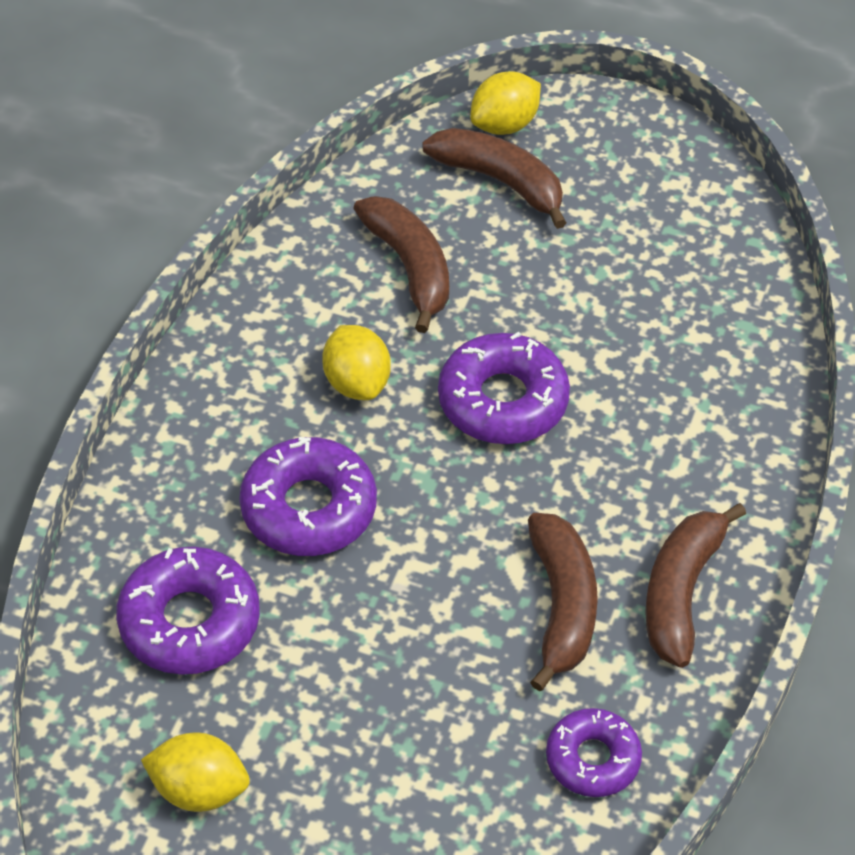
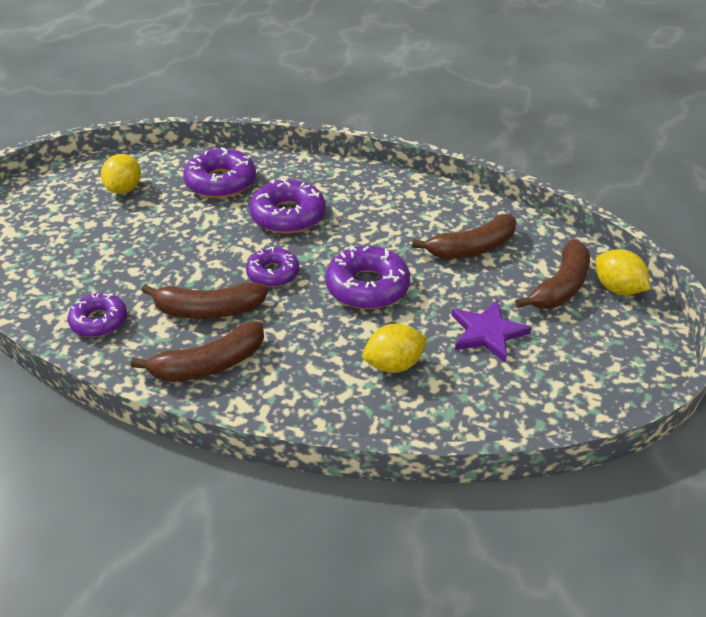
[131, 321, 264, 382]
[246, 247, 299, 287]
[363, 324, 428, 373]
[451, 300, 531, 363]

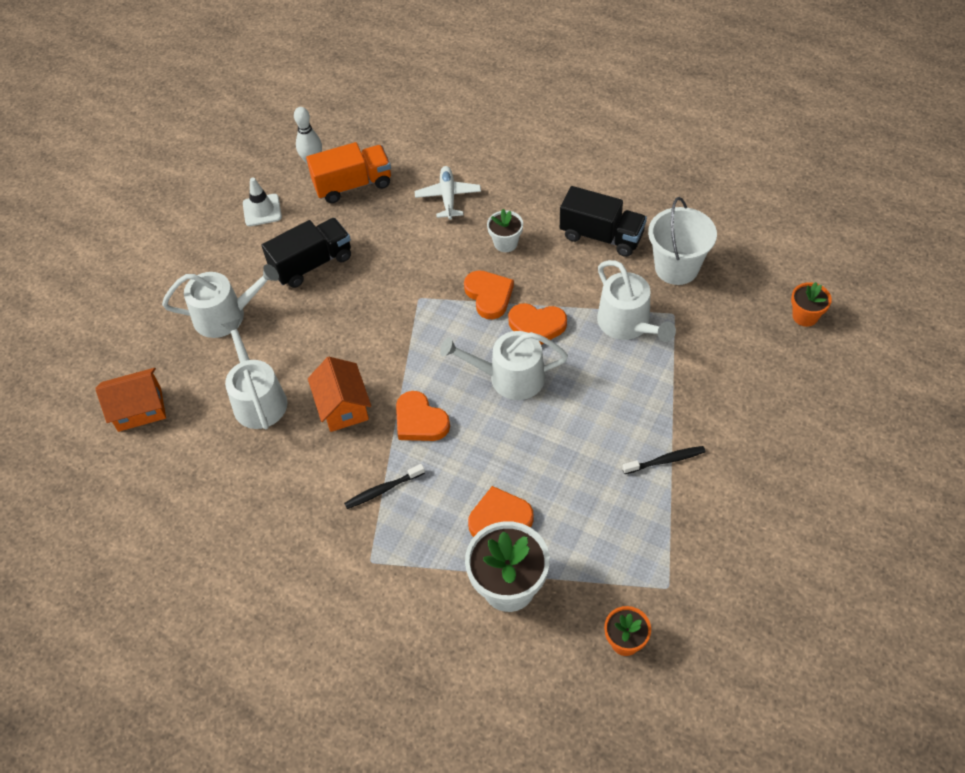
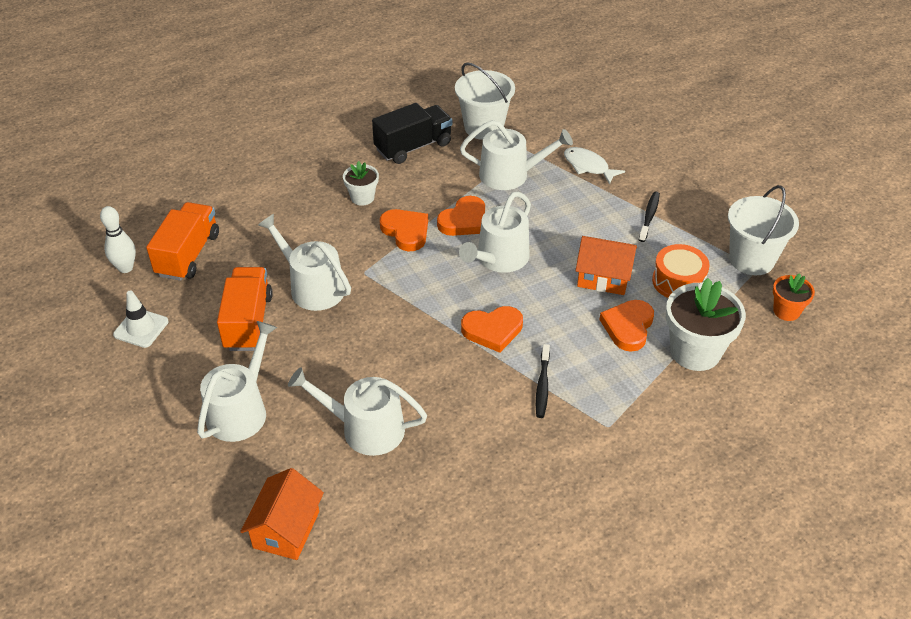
[217, 267, 273, 351]
[258, 214, 351, 311]
[380, 209, 428, 251]
[564, 147, 625, 185]
[575, 236, 637, 295]
[652, 244, 710, 298]
[728, 185, 799, 275]
[415, 166, 481, 220] (first image)
[791, 282, 832, 327] (first image)

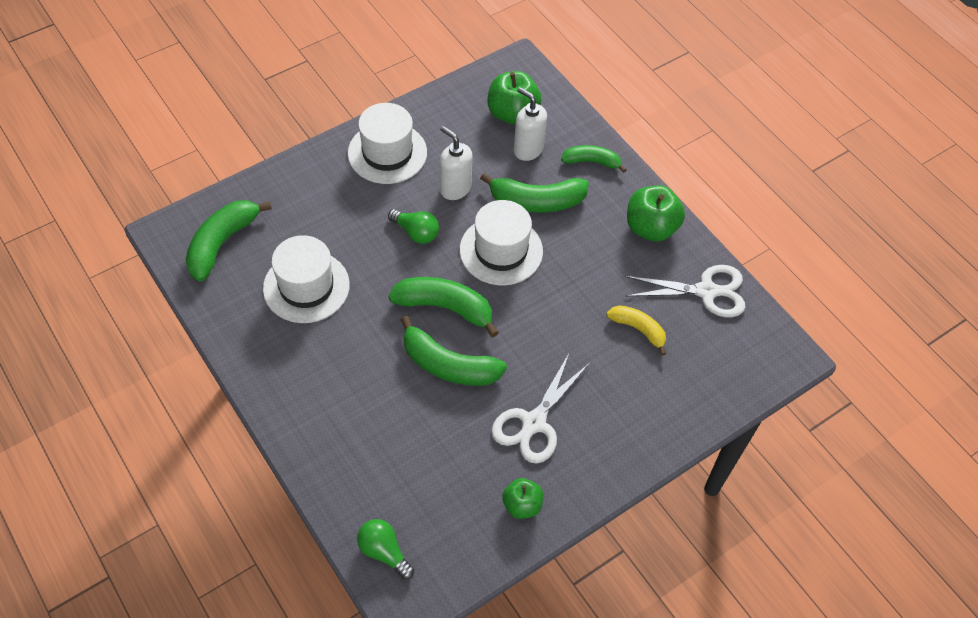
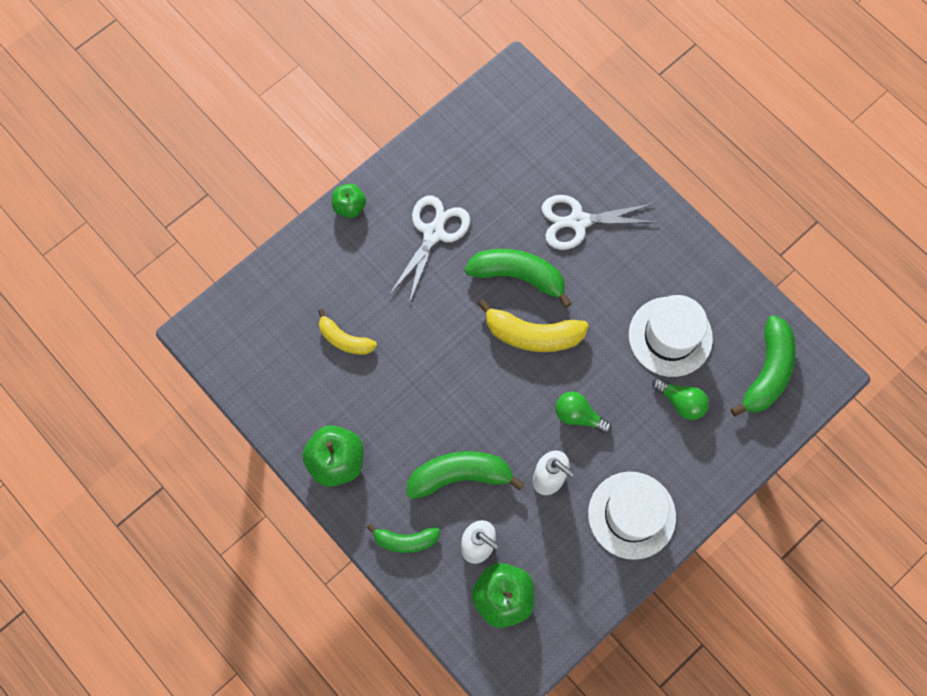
[332, 184, 366, 218]
[477, 299, 589, 352]
[542, 195, 658, 250]
[652, 378, 709, 420]
[460, 200, 543, 285] (first image)

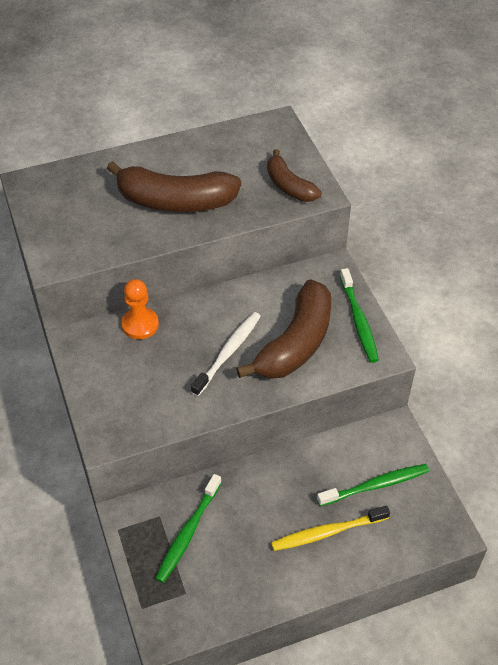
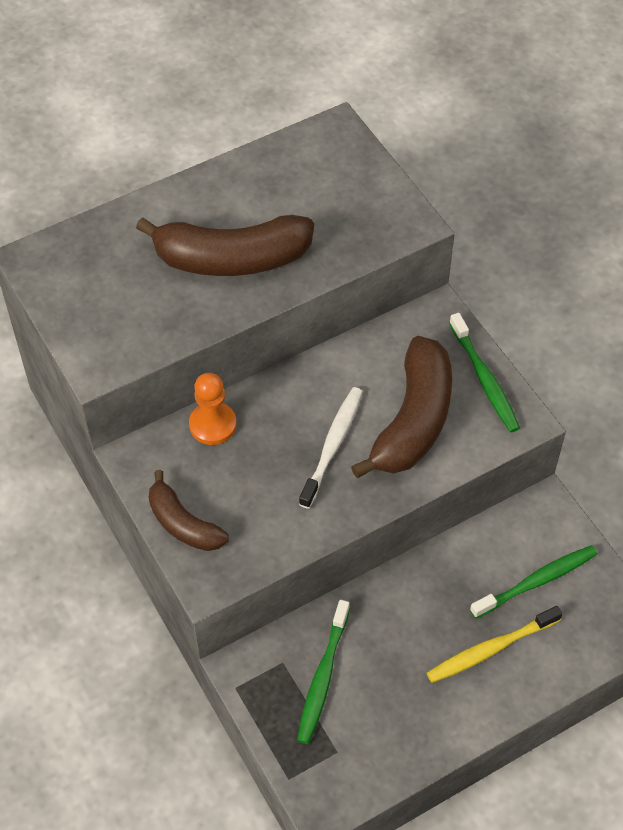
[149, 470, 229, 551]

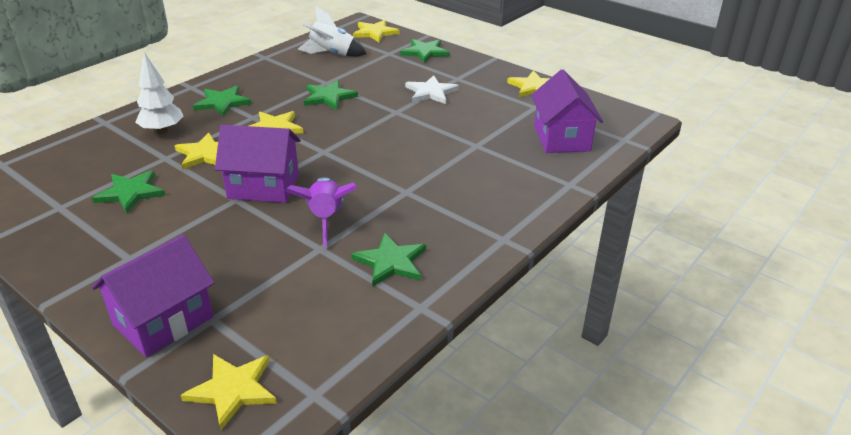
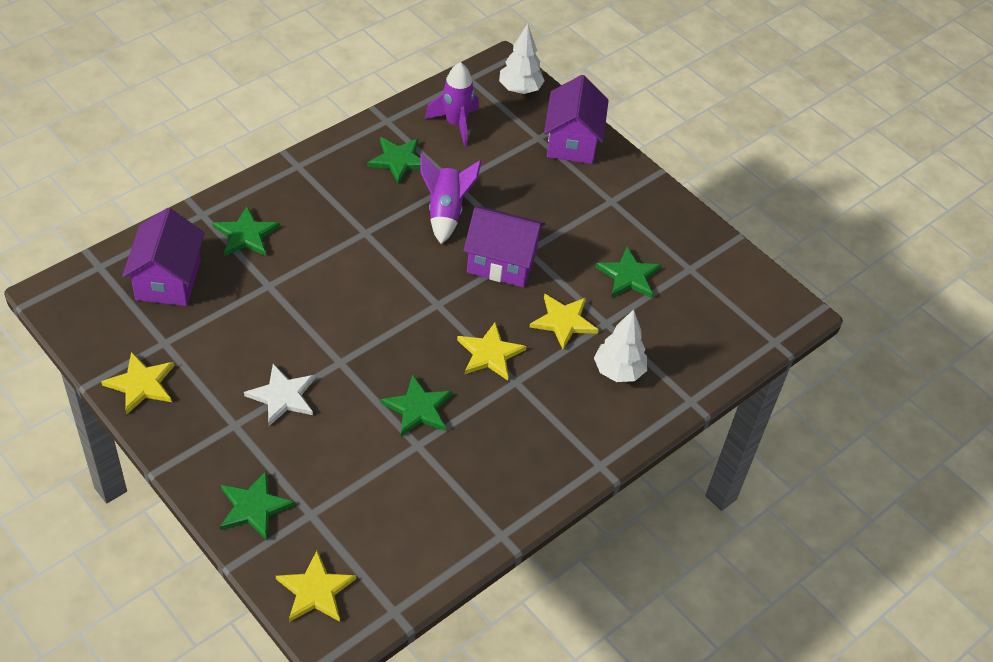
[213, 206, 280, 256]
[425, 62, 479, 147]
[499, 24, 545, 94]
[544, 75, 609, 164]
[298, 6, 367, 57] (first image)

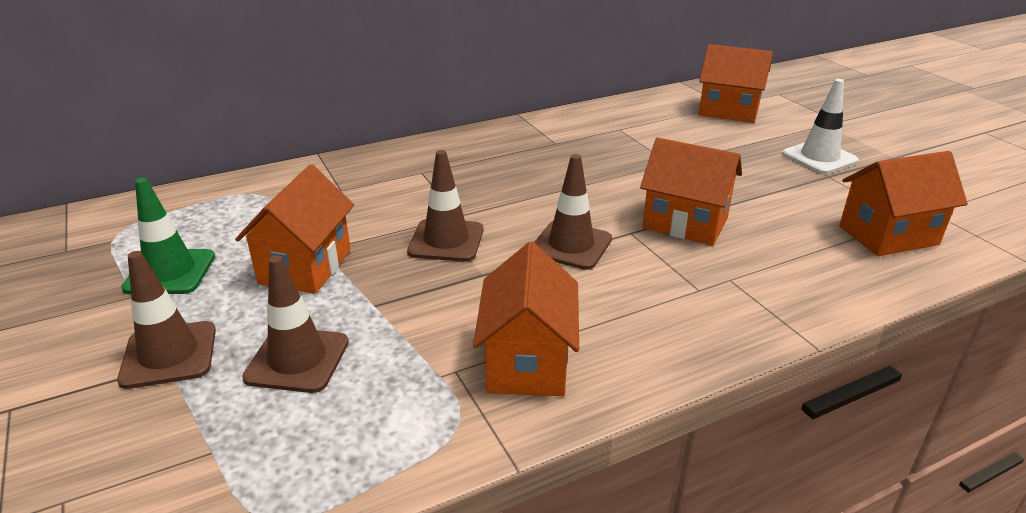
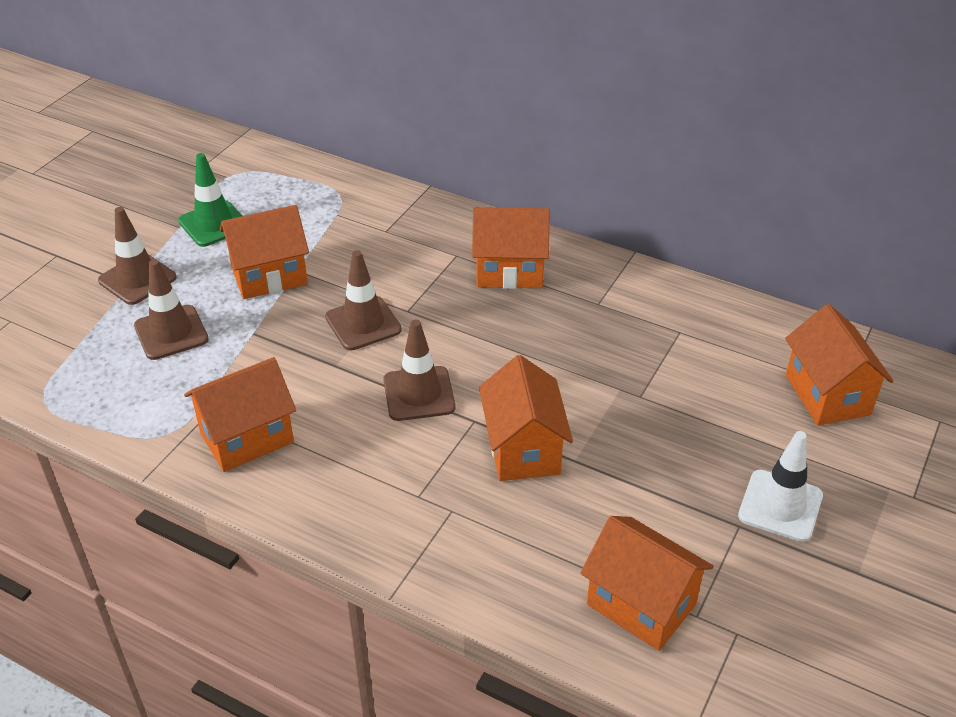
[472, 207, 550, 289]

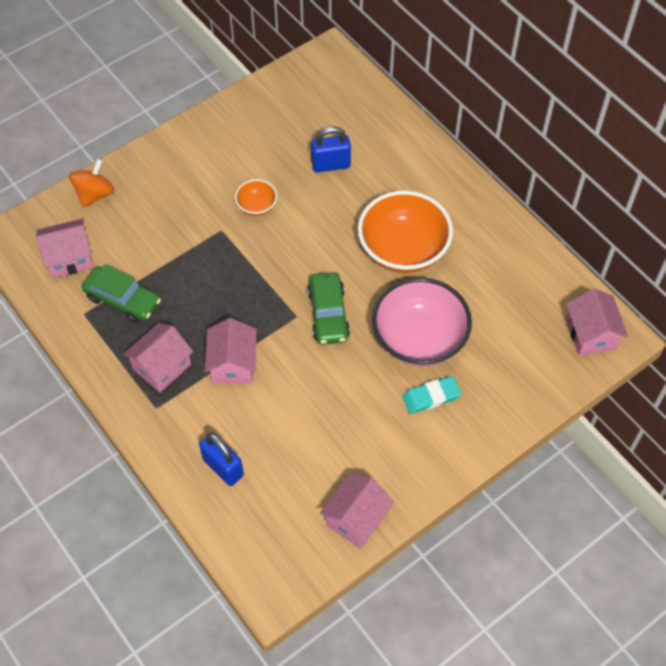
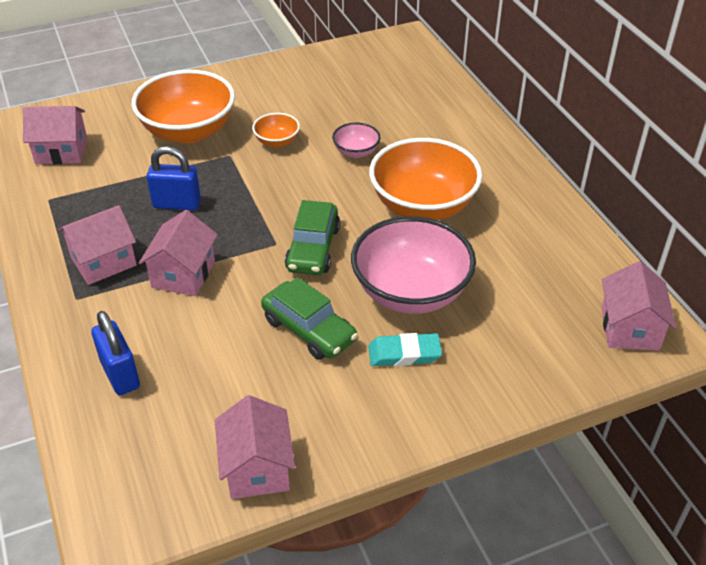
[131, 70, 235, 144]
[147, 146, 201, 210]
[215, 395, 295, 499]
[261, 277, 358, 360]
[332, 123, 380, 158]
[69, 159, 114, 208] (first image)

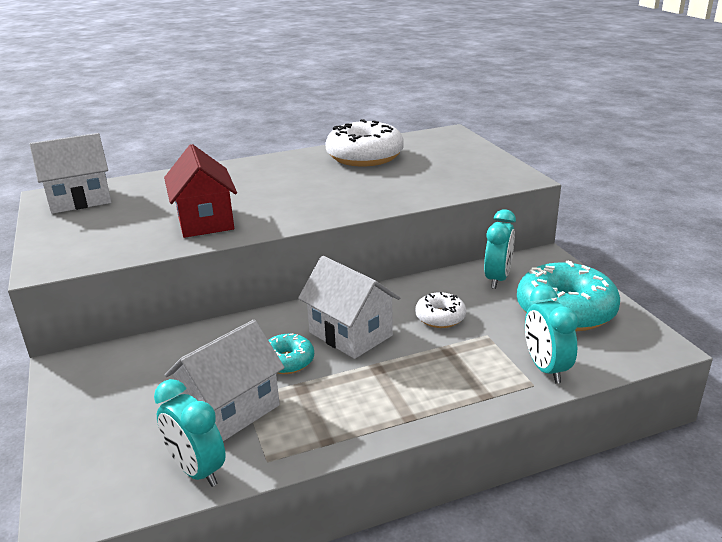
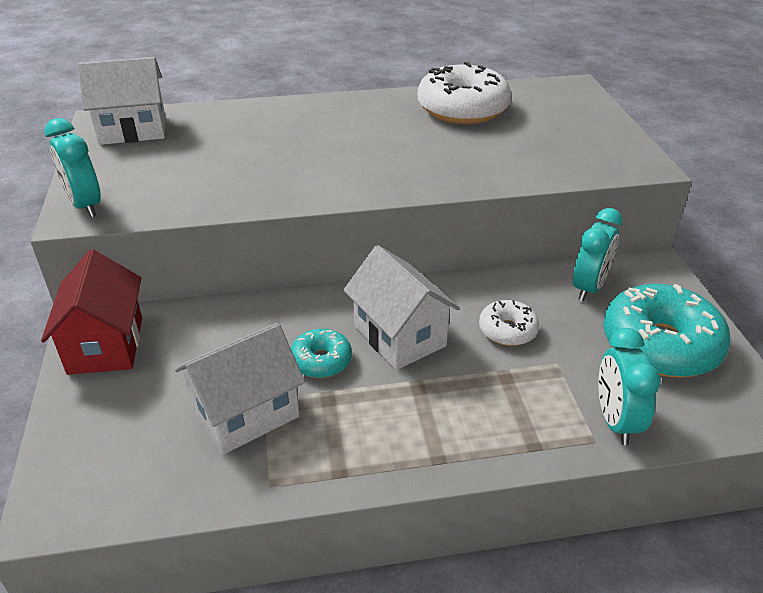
[41, 249, 142, 375]
[44, 118, 101, 217]

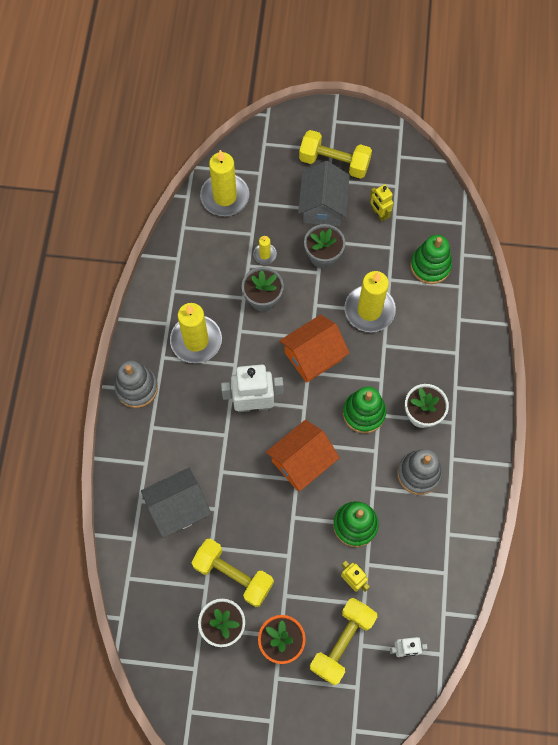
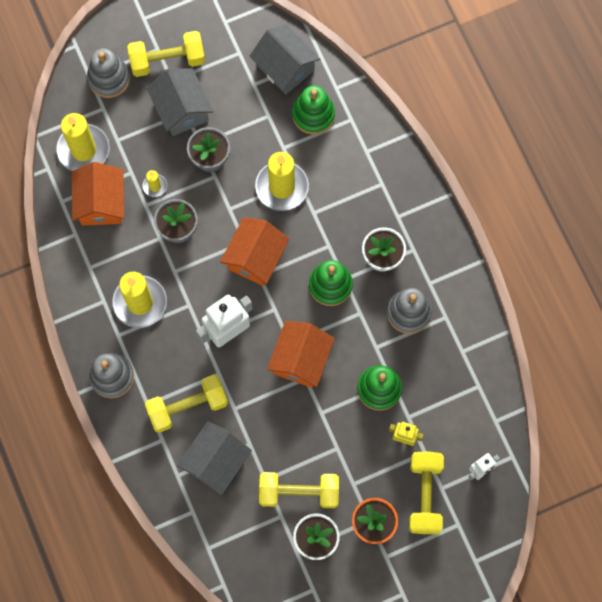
[72, 162, 124, 226]
[87, 48, 130, 98]
[145, 375, 228, 433]
[250, 24, 320, 95]
[370, 184, 393, 221] (first image)

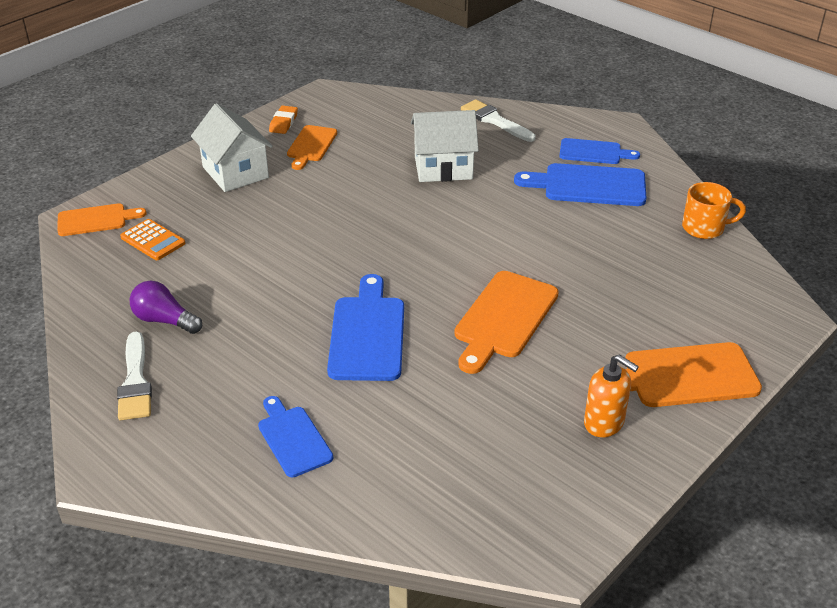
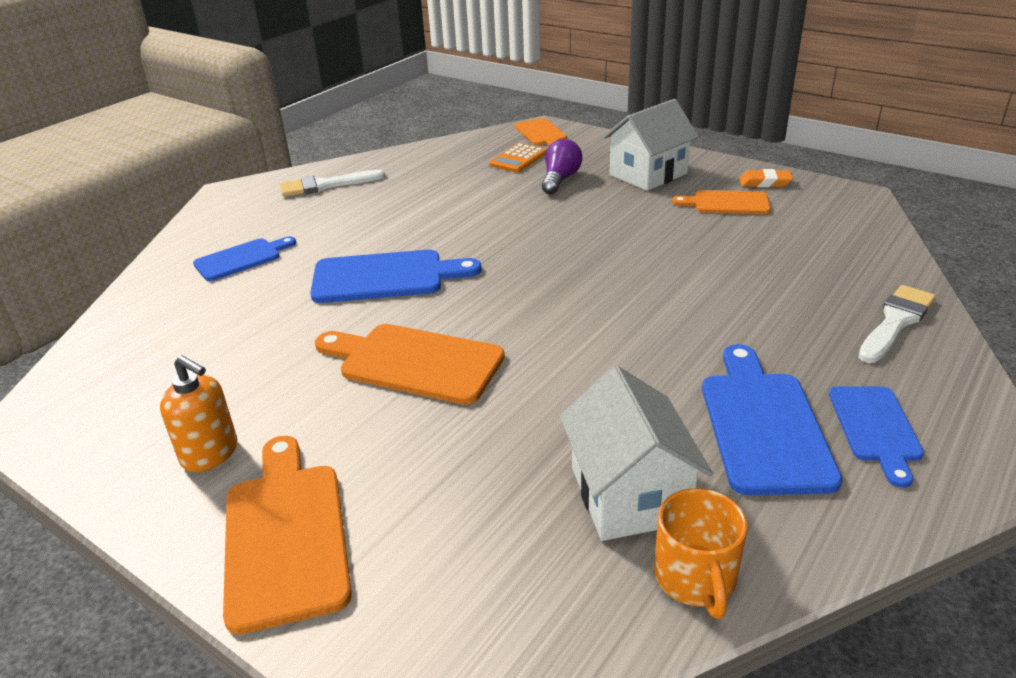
[160, 355, 237, 472]
[542, 139, 582, 194]
[560, 366, 713, 541]

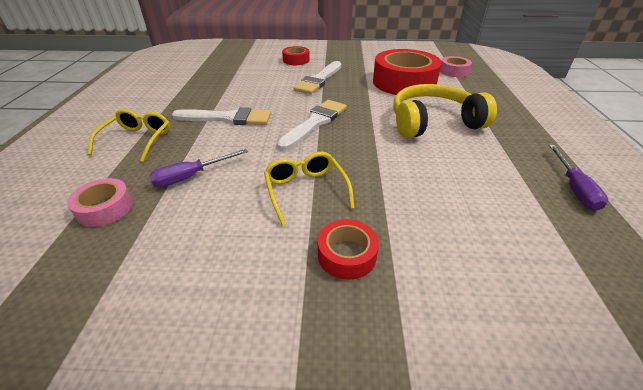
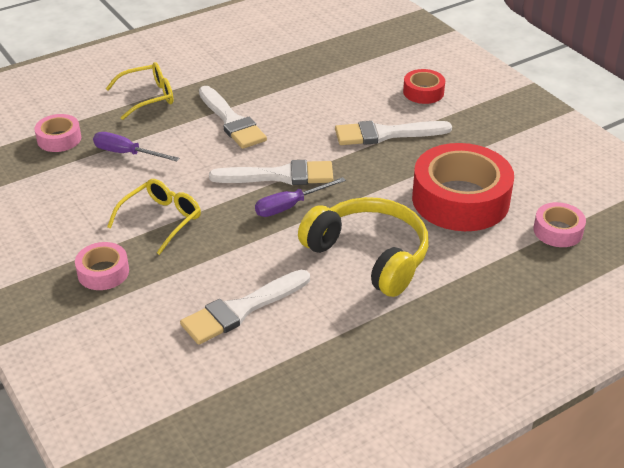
[75, 242, 129, 290]
[180, 270, 310, 345]
[255, 177, 346, 217]

